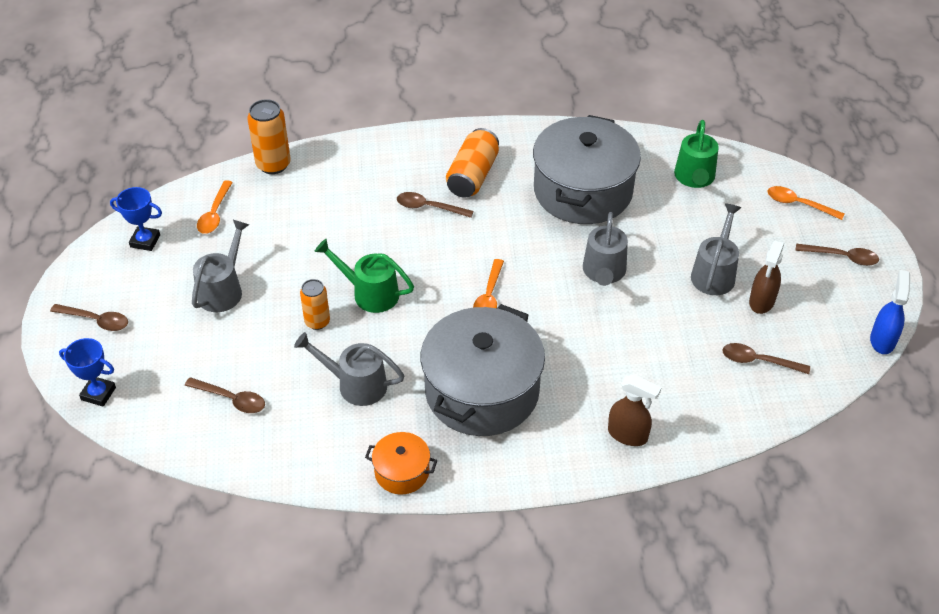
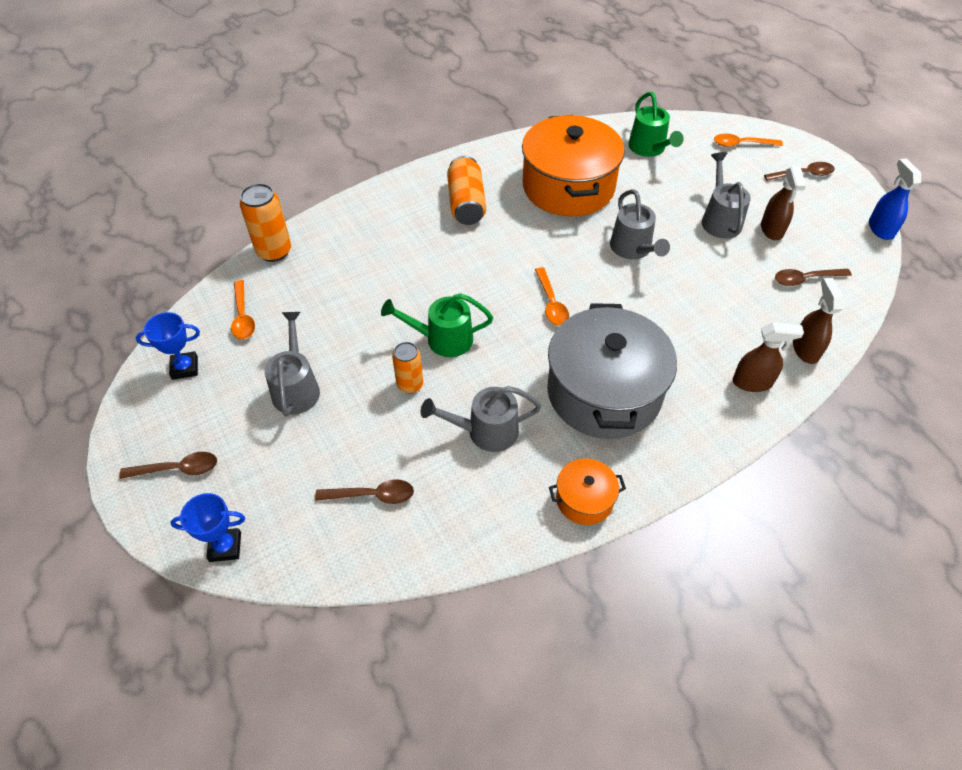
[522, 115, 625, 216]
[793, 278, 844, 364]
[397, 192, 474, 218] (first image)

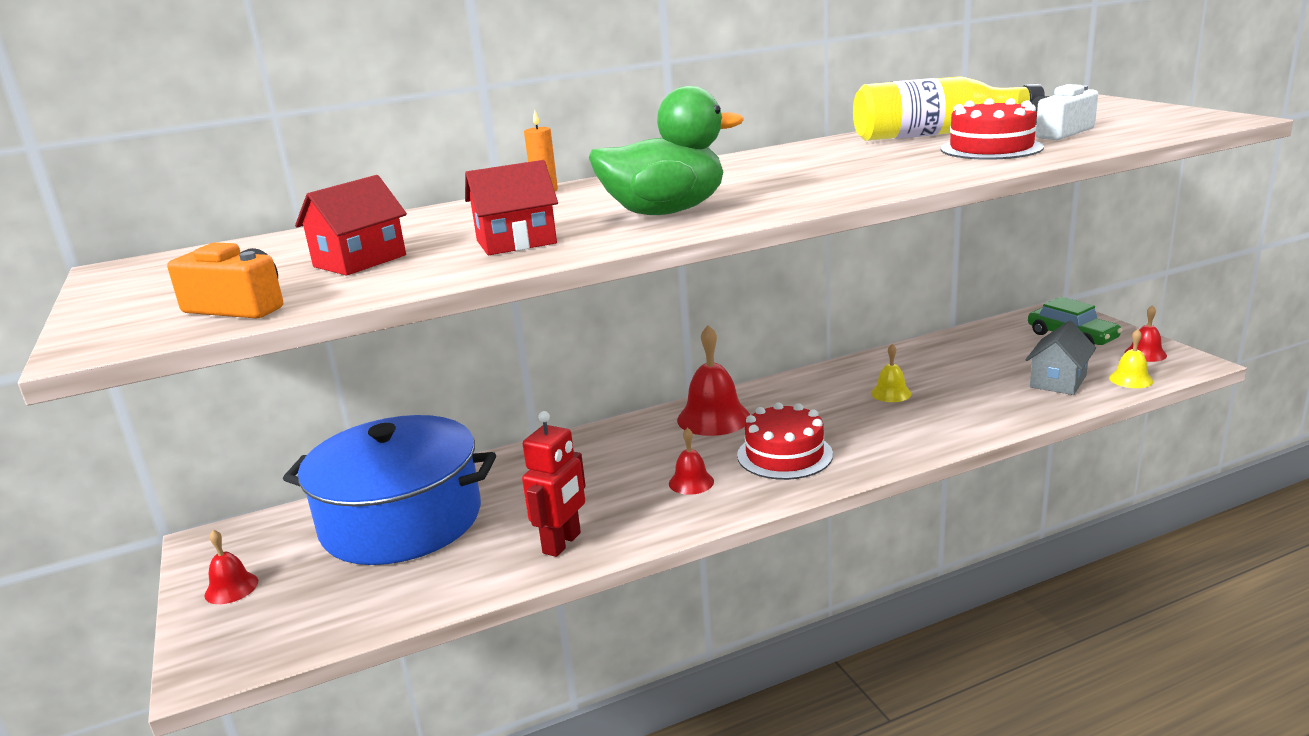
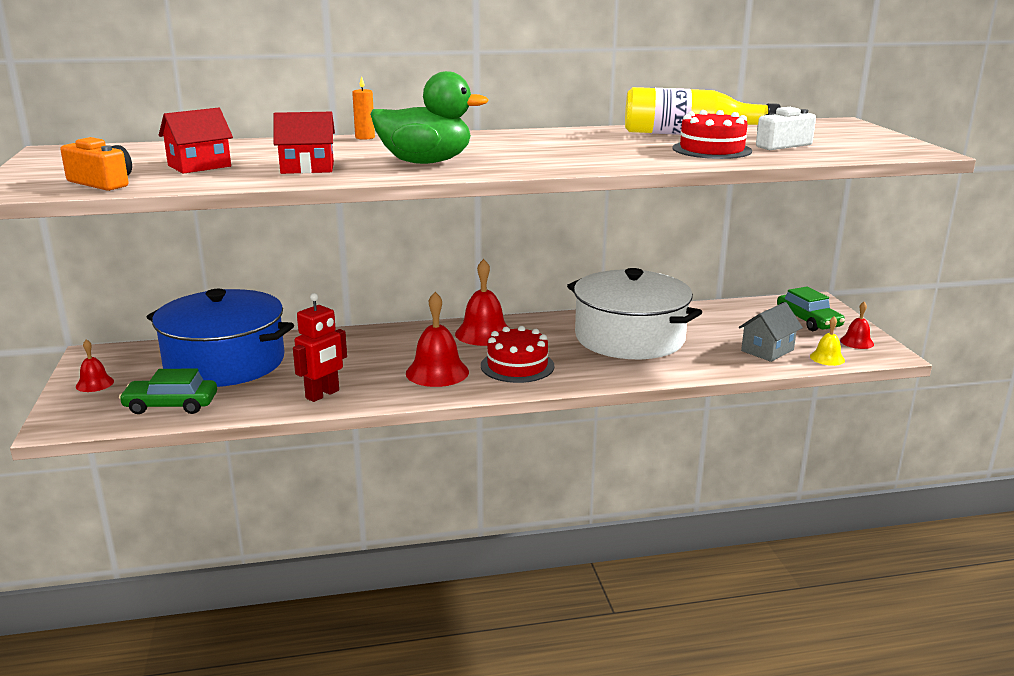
[119, 369, 217, 414]
[406, 292, 469, 387]
[567, 268, 702, 359]

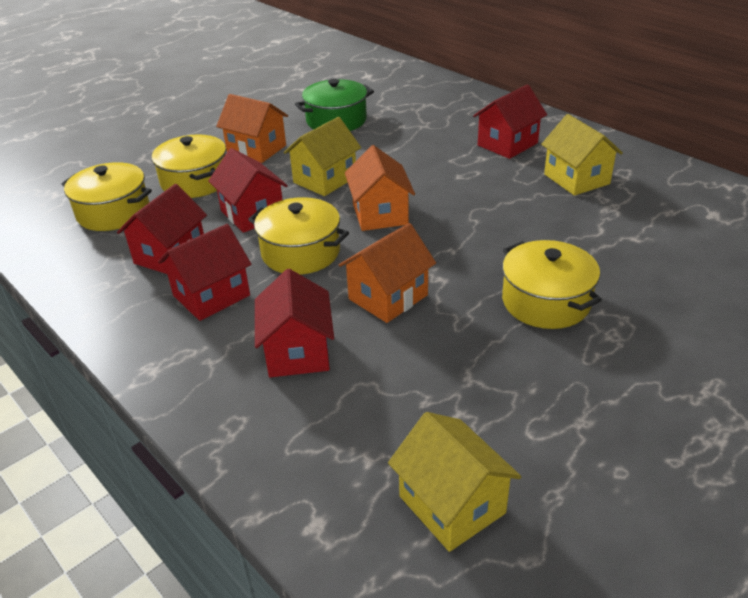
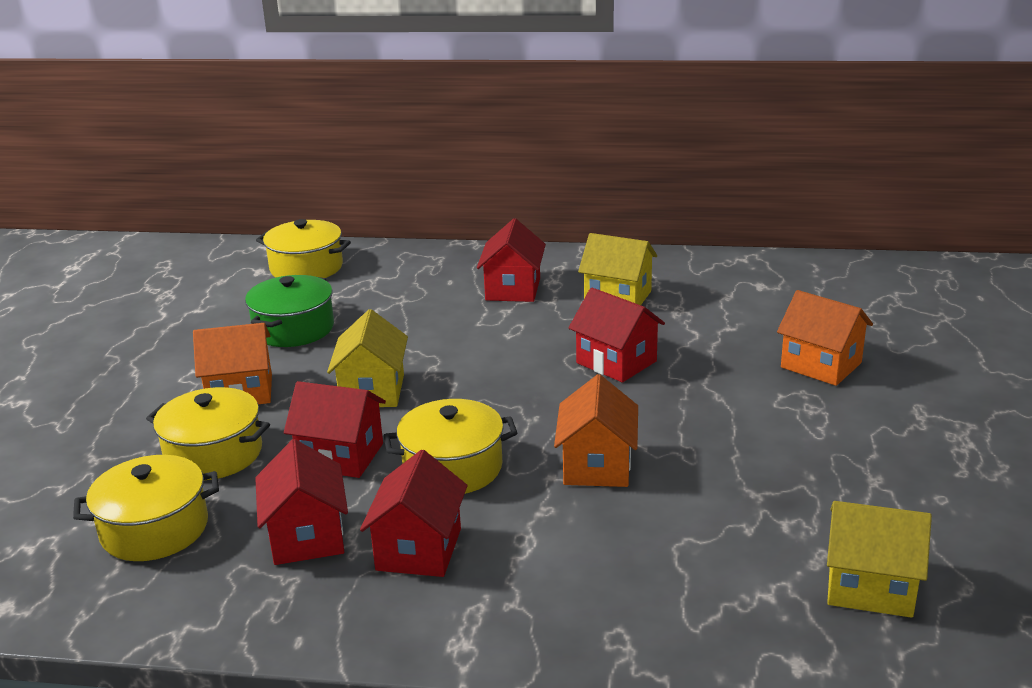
[256, 219, 351, 278]
[569, 288, 665, 383]
[777, 290, 873, 386]

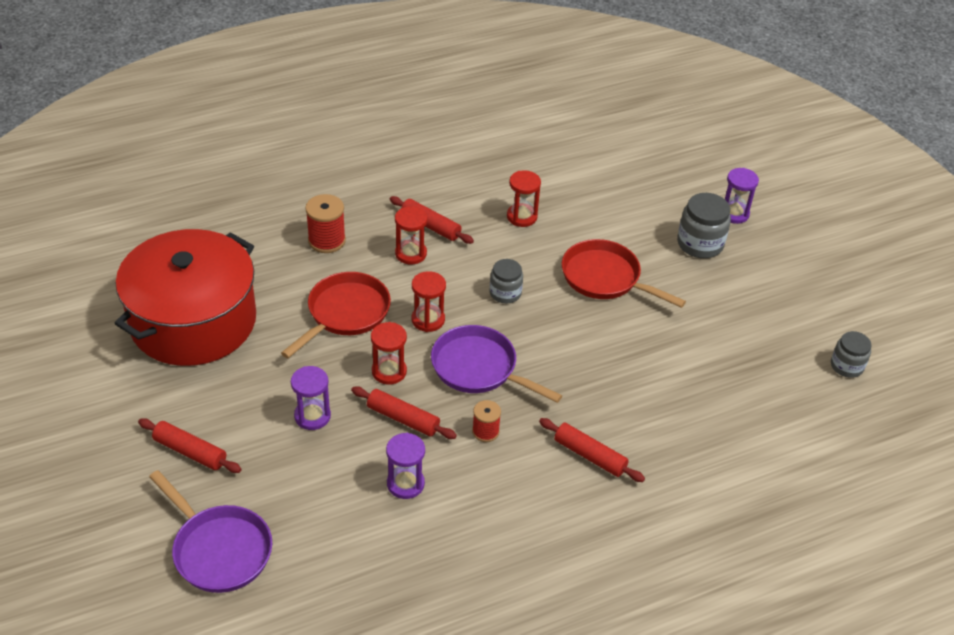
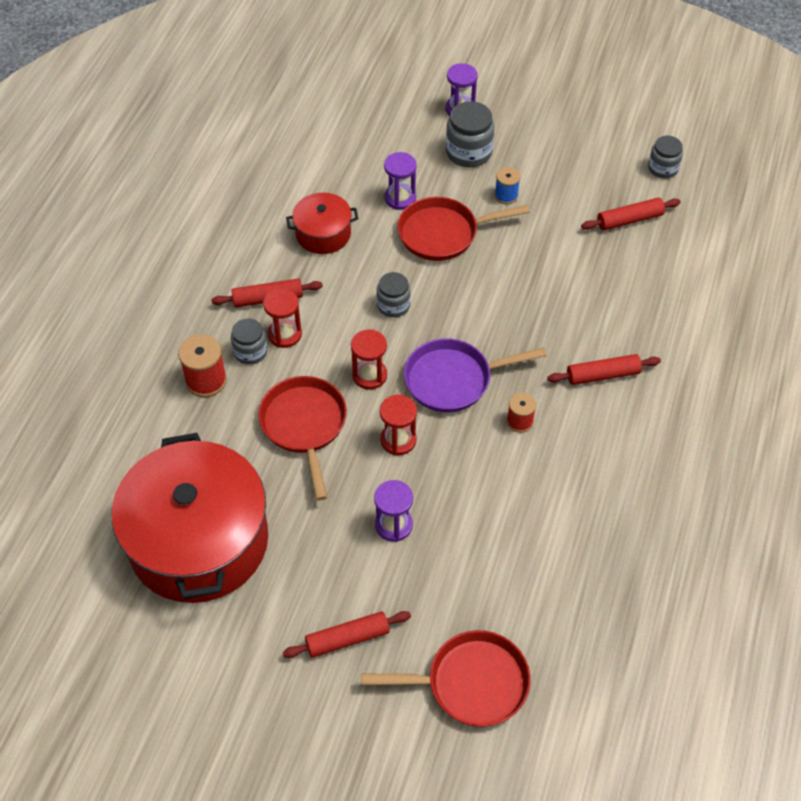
[231, 318, 267, 365]
[286, 193, 358, 254]
[361, 630, 531, 727]
[384, 152, 417, 210]
[495, 167, 520, 204]
[581, 198, 681, 231]

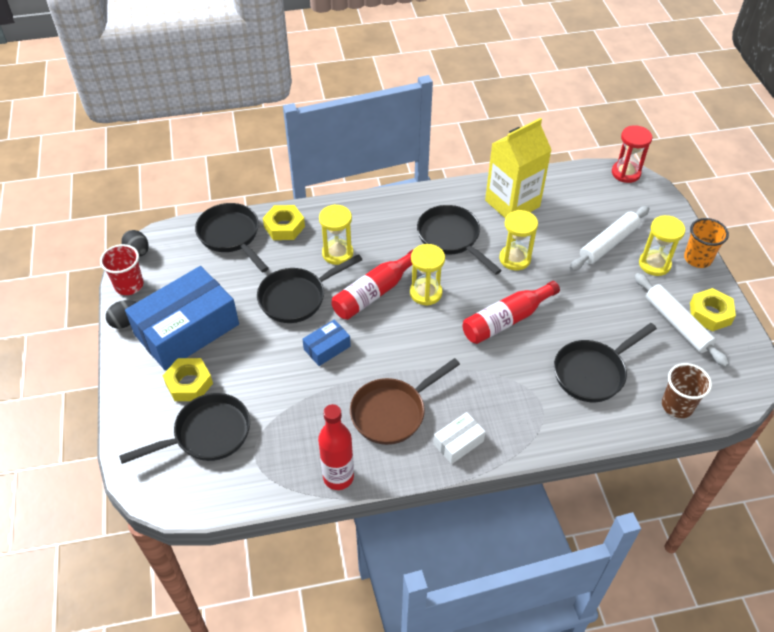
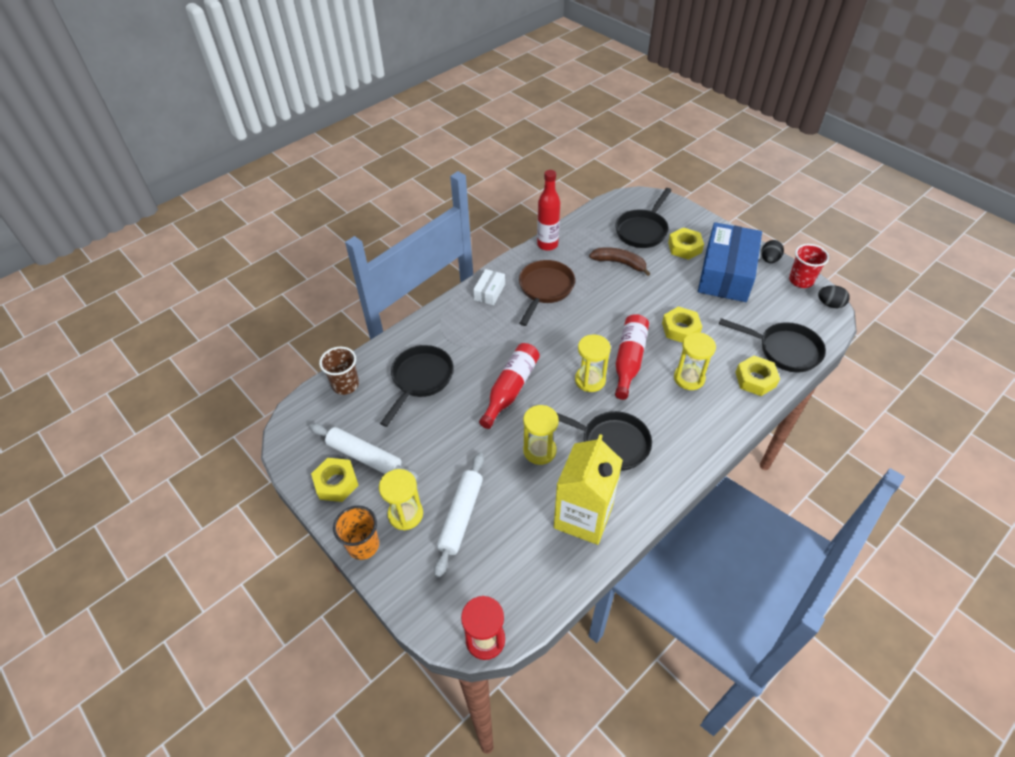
[589, 247, 651, 276]
[662, 306, 702, 343]
[302, 320, 351, 366] (first image)

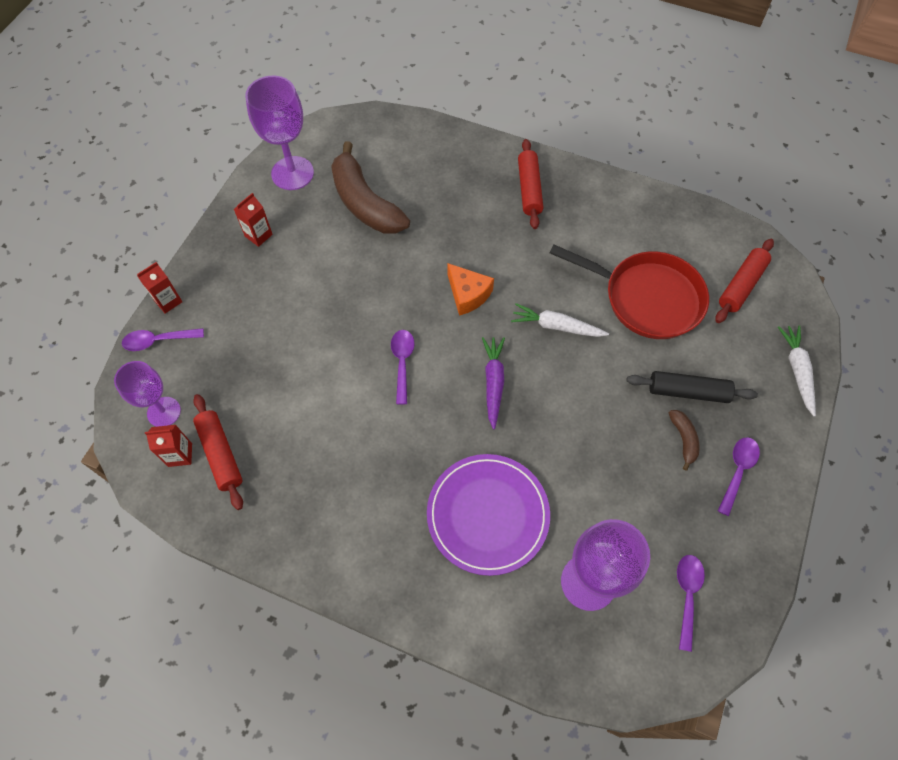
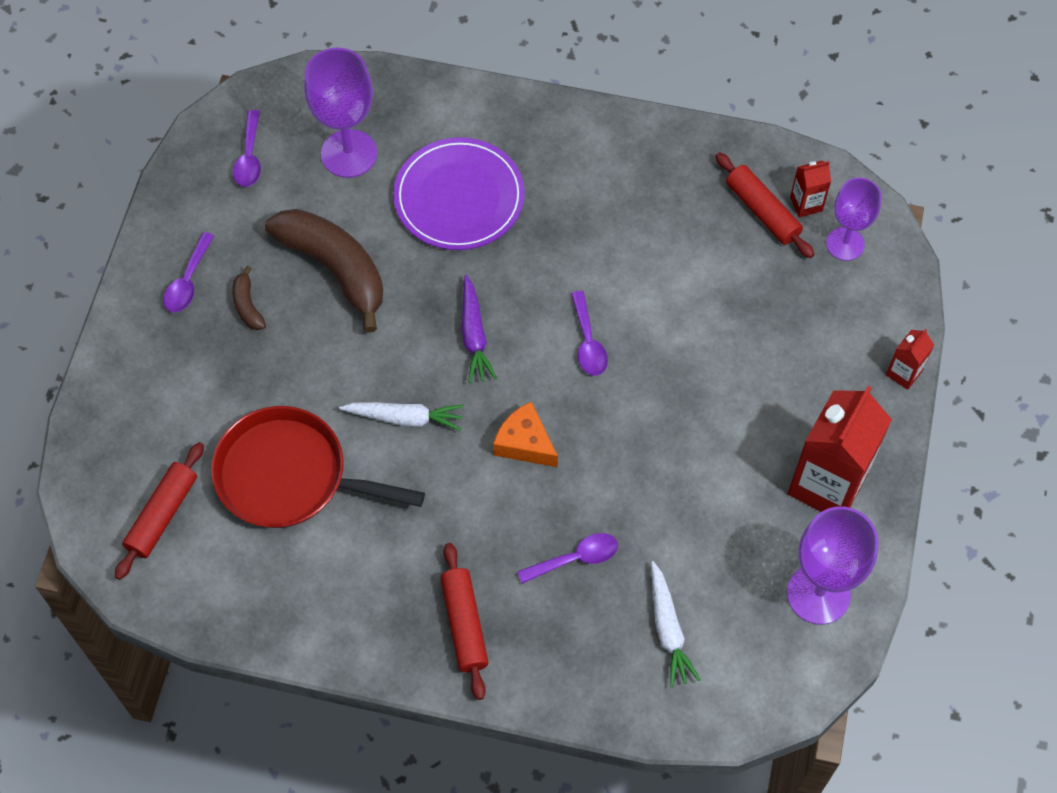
[265, 209, 383, 333]
[517, 533, 618, 584]
[651, 561, 700, 687]
[788, 386, 892, 512]
[626, 371, 758, 403] (first image)

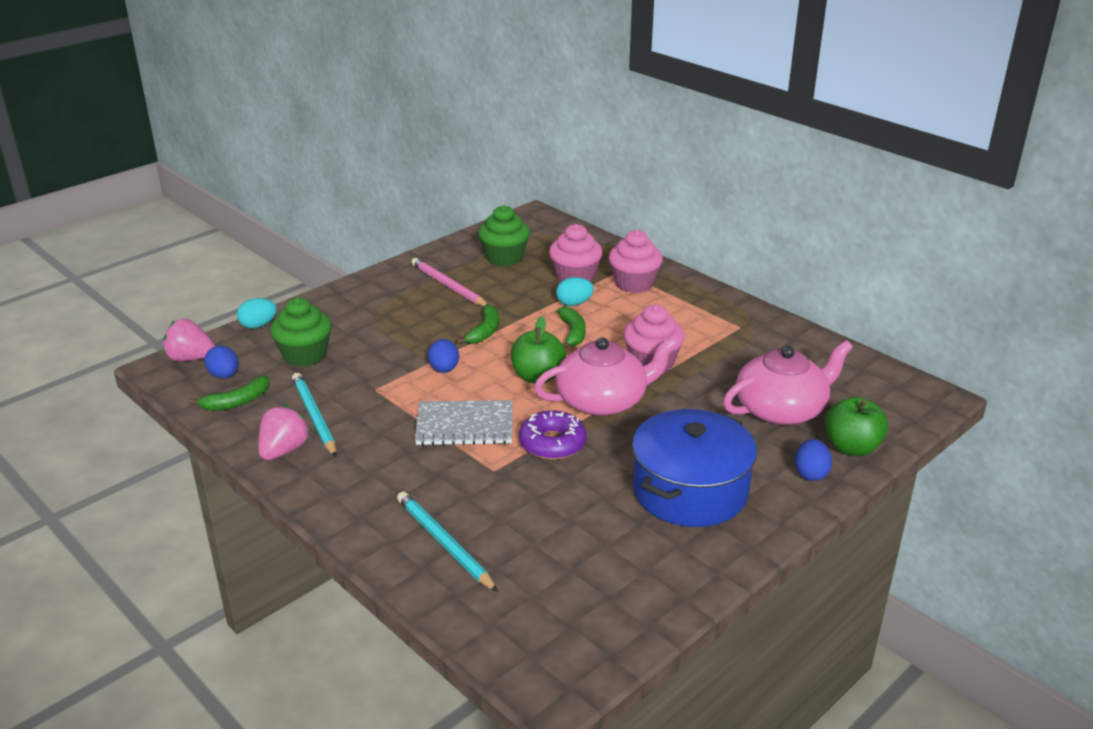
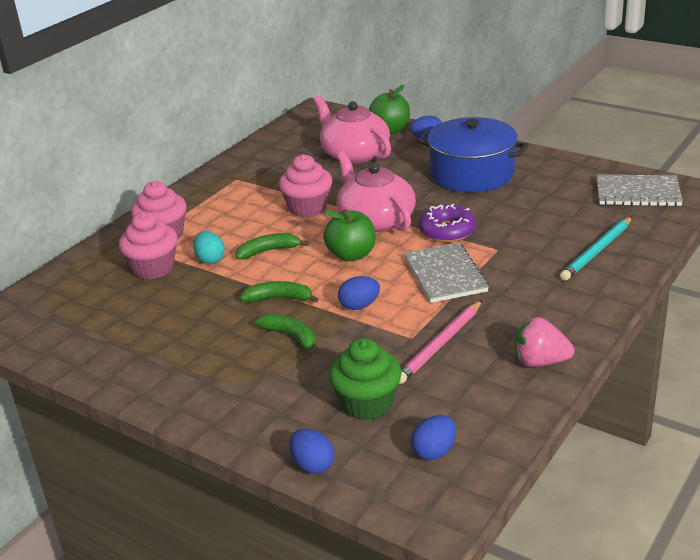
[255, 314, 316, 357]
[289, 429, 335, 474]
[399, 300, 482, 384]
[597, 175, 683, 206]
[163, 319, 215, 362] (first image)
[292, 373, 336, 457] (first image)
[478, 205, 530, 266] (first image)

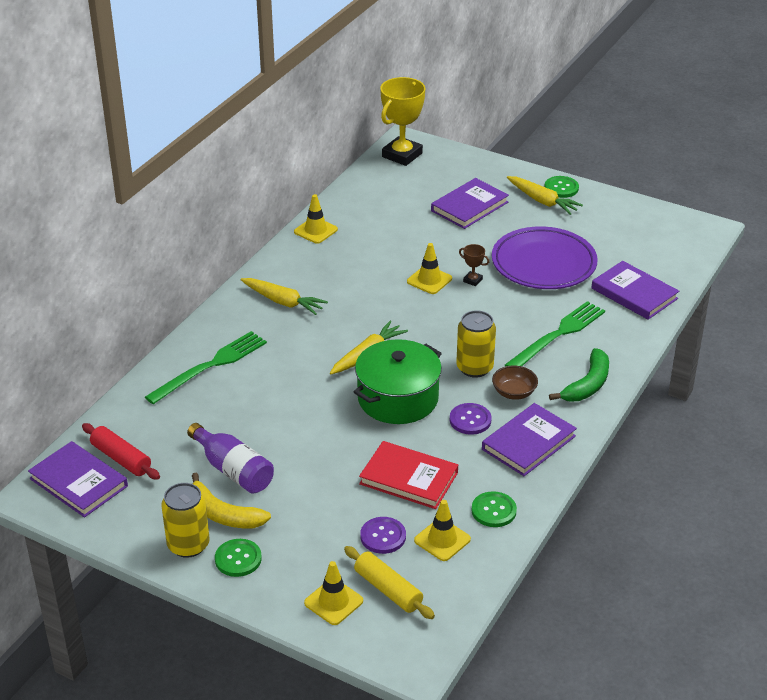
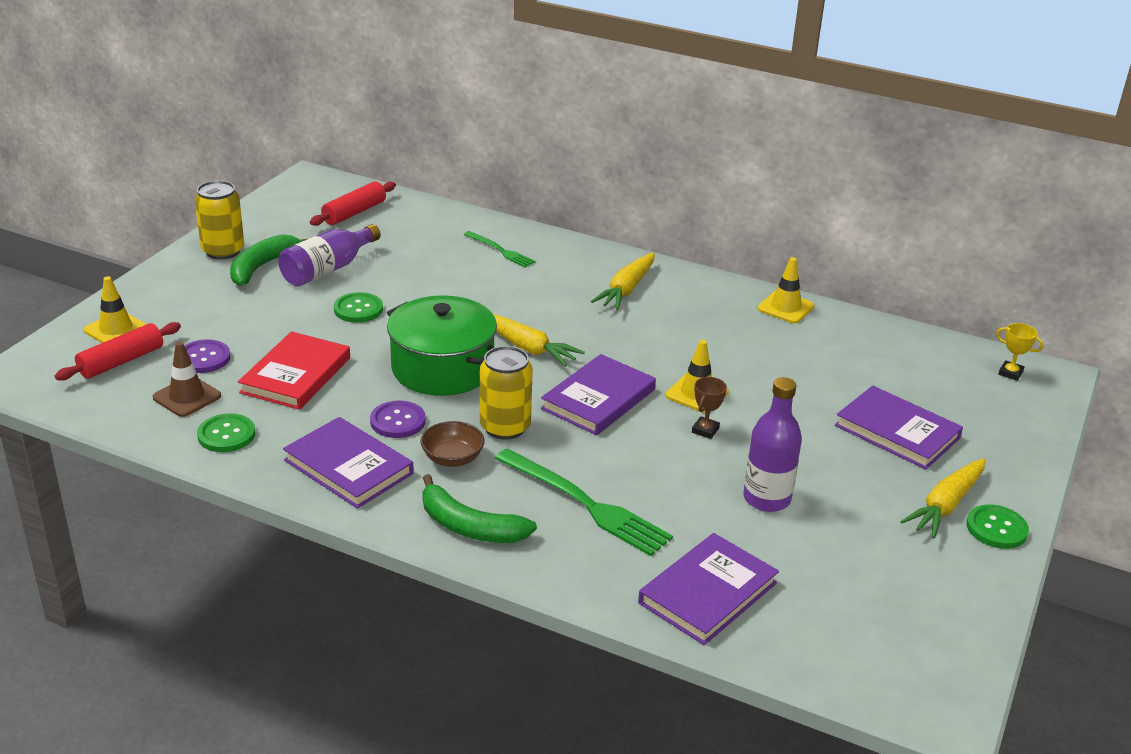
[55, 322, 181, 381]
[153, 342, 221, 417]
[230, 234, 307, 286]
[334, 292, 383, 323]
[464, 231, 536, 268]
[541, 354, 656, 435]
[743, 377, 802, 512]
[996, 323, 1044, 381]

